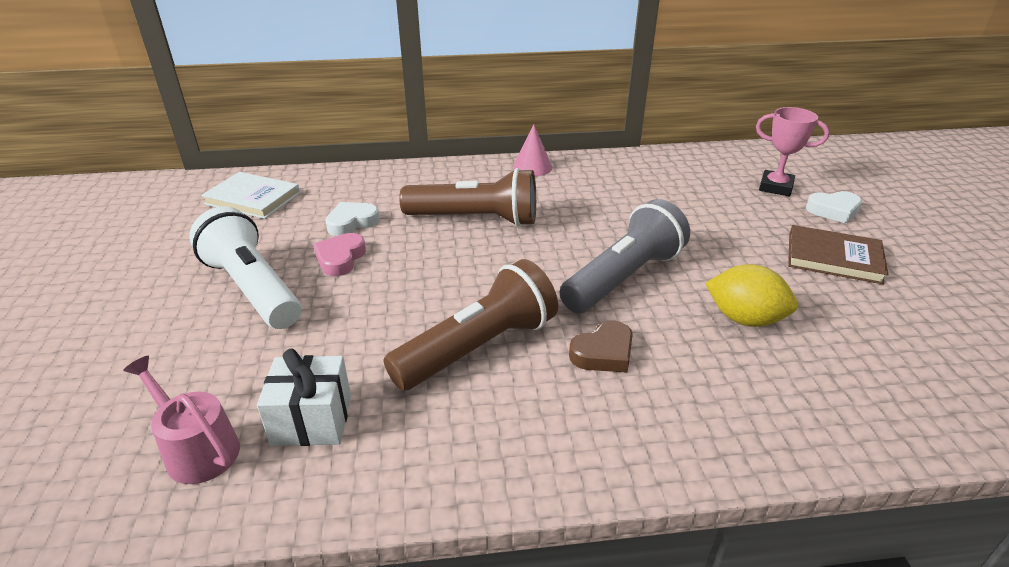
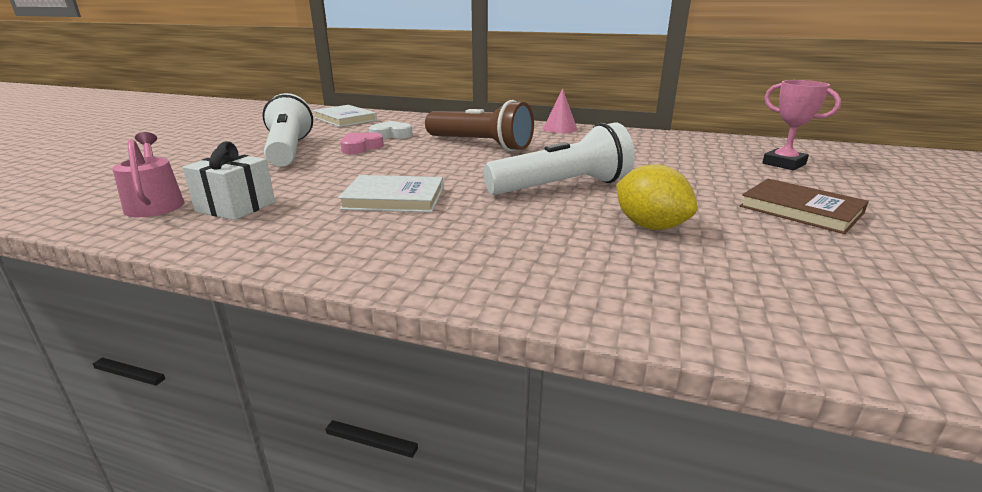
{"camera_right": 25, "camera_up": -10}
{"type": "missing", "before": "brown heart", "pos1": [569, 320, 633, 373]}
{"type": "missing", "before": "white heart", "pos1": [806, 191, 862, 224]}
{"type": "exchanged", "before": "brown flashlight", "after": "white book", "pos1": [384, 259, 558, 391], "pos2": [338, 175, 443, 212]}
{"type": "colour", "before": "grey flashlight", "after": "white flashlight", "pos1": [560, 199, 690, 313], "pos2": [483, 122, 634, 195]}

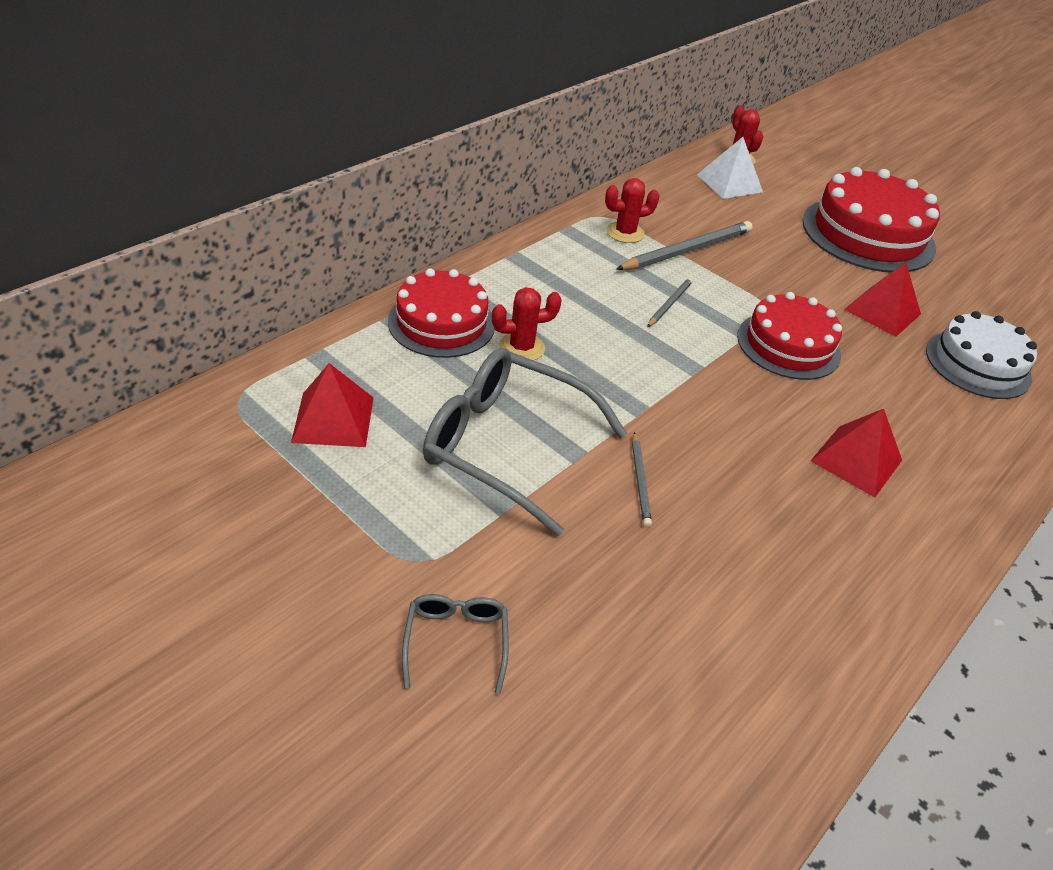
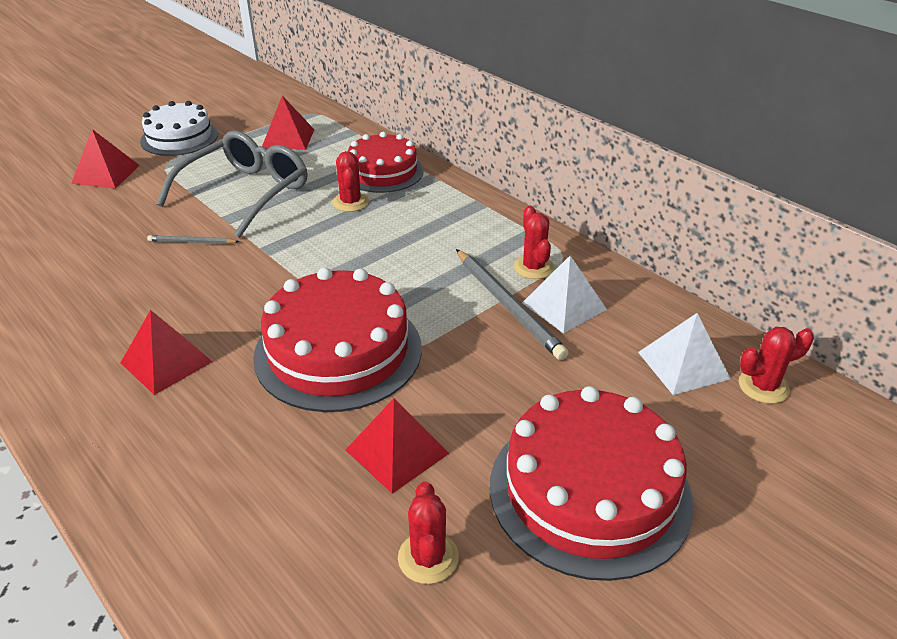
{"camera_right": 100, "camera_up": -5}
{"type": "missing", "before": "grey pencil", "pos1": [647, 278, 693, 327]}
{"type": "appeared", "after": "red cactus", "pos2": [398, 481, 459, 584]}
{"type": "appeared", "after": "white pyramid", "pos2": [522, 255, 607, 334]}
{"type": "relocated", "before": "white cake", "pos1": [926, 311, 1037, 399], "pos2": [140, 101, 218, 156]}
{"type": "exchanged", "before": "grey glasses", "after": "red pyramid", "pos1": [402, 594, 509, 694], "pos2": [71, 129, 140, 189]}
{"type": "size", "before": "red cake", "pos1": [737, 292, 842, 380], "pos2": [253, 267, 422, 412], "scale": 1.52}

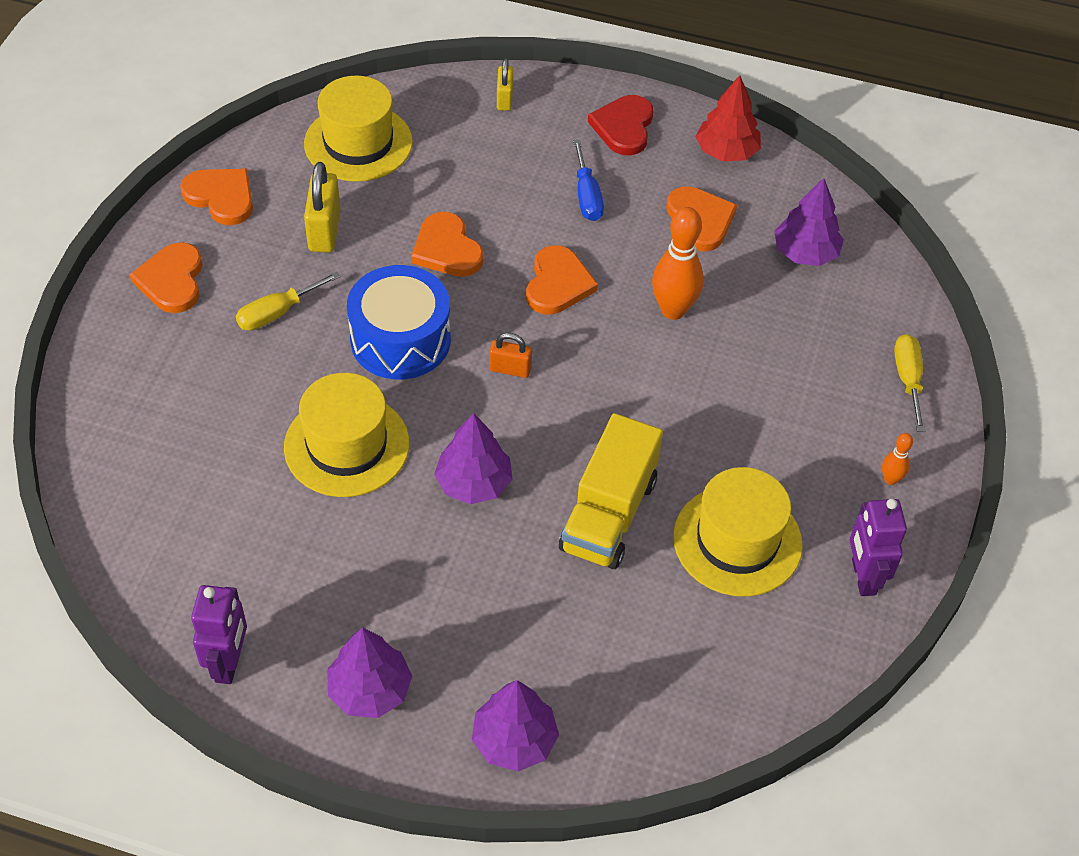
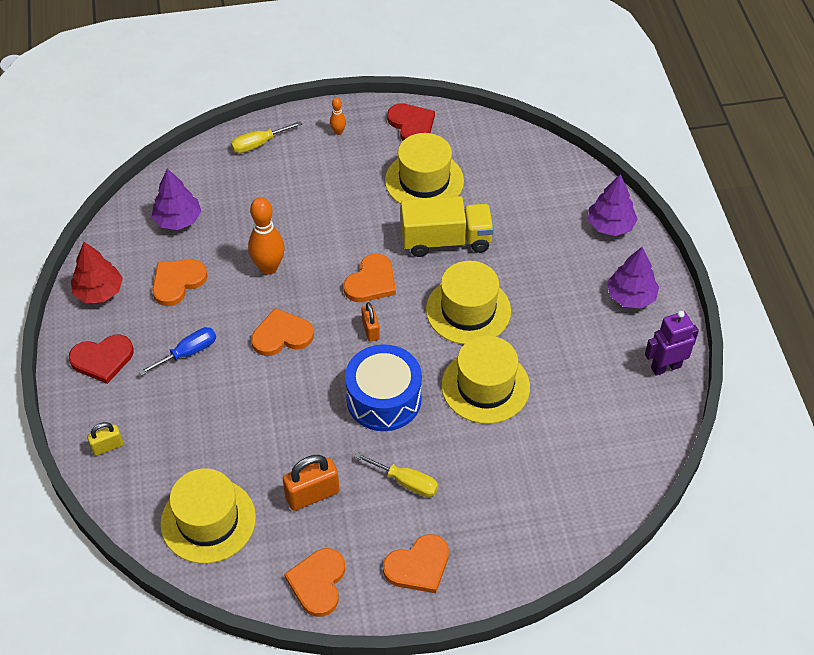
{"camera_right": -115, "camera_up": 0}
{"type": "relocated", "before": "orange heart", "pos1": [411, 212, 484, 277], "pos2": [344, 254, 396, 302]}
{"type": "exchanged", "before": "purple tree", "after": "yellow hat", "pos1": [434, 413, 513, 504], "pos2": [426, 261, 511, 344]}
{"type": "exchanged", "before": "purple robot", "after": "red heart", "pos1": [849, 499, 907, 596], "pos2": [387, 103, 435, 141]}
{"type": "colour", "before": "yellow padlock", "after": "orange padlock", "pos1": [304, 162, 341, 252], "pos2": [283, 455, 339, 511]}

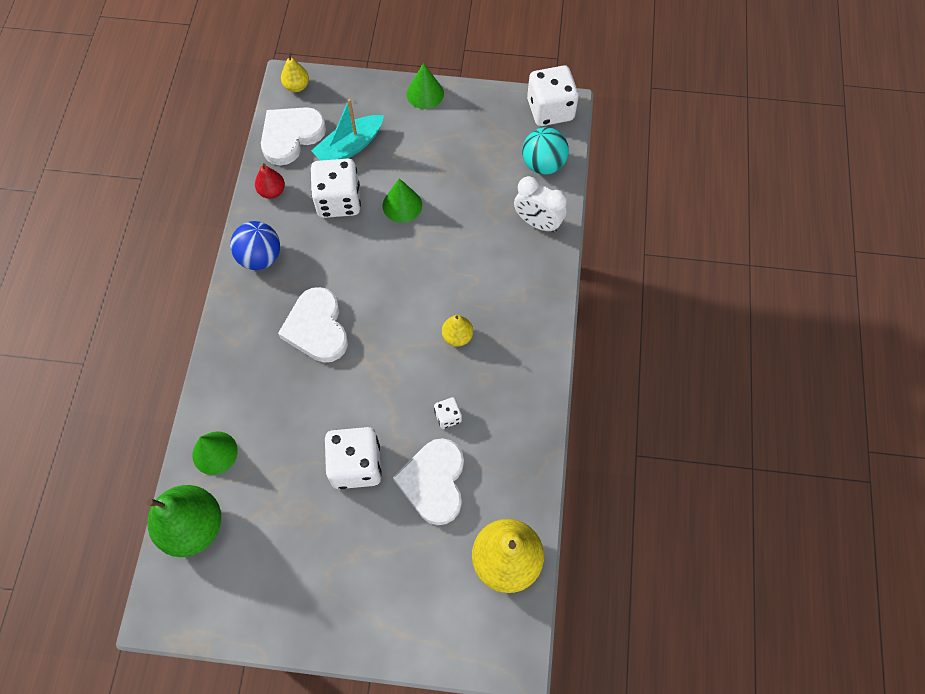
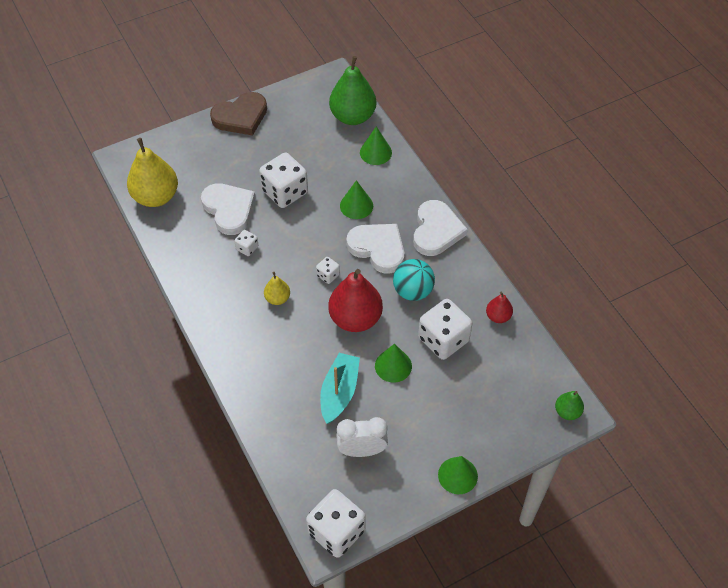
{"camera_right": 145, "camera_up": -10}
{"type": "missing", "before": "blue ball", "pos1": [230, 221, 280, 270]}
{"type": "appeared", "after": "brown heart", "pos2": [210, 92, 267, 136]}
{"type": "appeared", "after": "white dice", "pos2": [316, 257, 340, 284]}
{"type": "appeared", "after": "red pear", "pos2": [328, 269, 383, 332]}
{"type": "appeared", "after": "green cone", "pos2": [340, 180, 373, 219]}
{"type": "relocated", "before": "white heart", "pos1": [261, 107, 326, 166], "pos2": [413, 200, 468, 256]}
{"type": "relocated", "before": "turquoise boat", "pos1": [311, 99, 384, 161], "pos2": [320, 353, 360, 424]}
{"type": "relocated", "before": "white clock", "pos1": [514, 176, 567, 233], "pos2": [337, 417, 388, 457]}
{"type": "relocated", "before": "turquoise ball", "pos1": [522, 127, 569, 175], "pos2": [393, 259, 435, 301]}
{"type": "colour", "before": "yellow pear", "after": "green pear", "pos1": [281, 52, 309, 92], "pos2": [555, 391, 584, 420]}

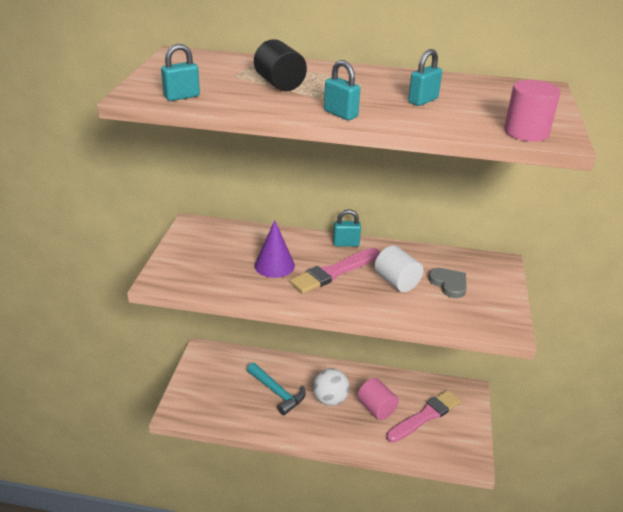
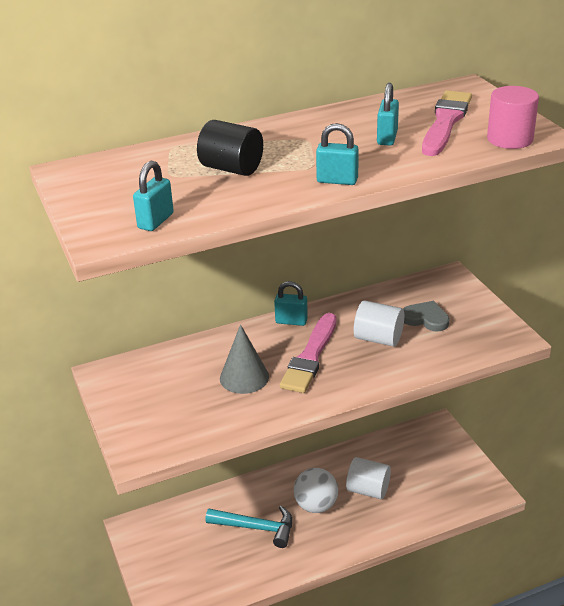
{"camera_right": -30, "camera_up": 0}
{"type": "relocated", "before": "pink brush", "pos1": [386, 390, 461, 443], "pos2": [422, 90, 472, 156]}
{"type": "colour", "before": "purple cone", "after": "grey cone", "pos1": [255, 220, 295, 278], "pos2": [220, 324, 269, 394]}
{"type": "colour", "before": "pink cylinder", "after": "white cylinder", "pos1": [357, 378, 399, 420], "pos2": [346, 457, 391, 499]}
{"type": "spun", "before": "turquoise padlock", "pos1": [333, 209, 361, 247], "pos2": [274, 281, 308, 326], "turn": 45}

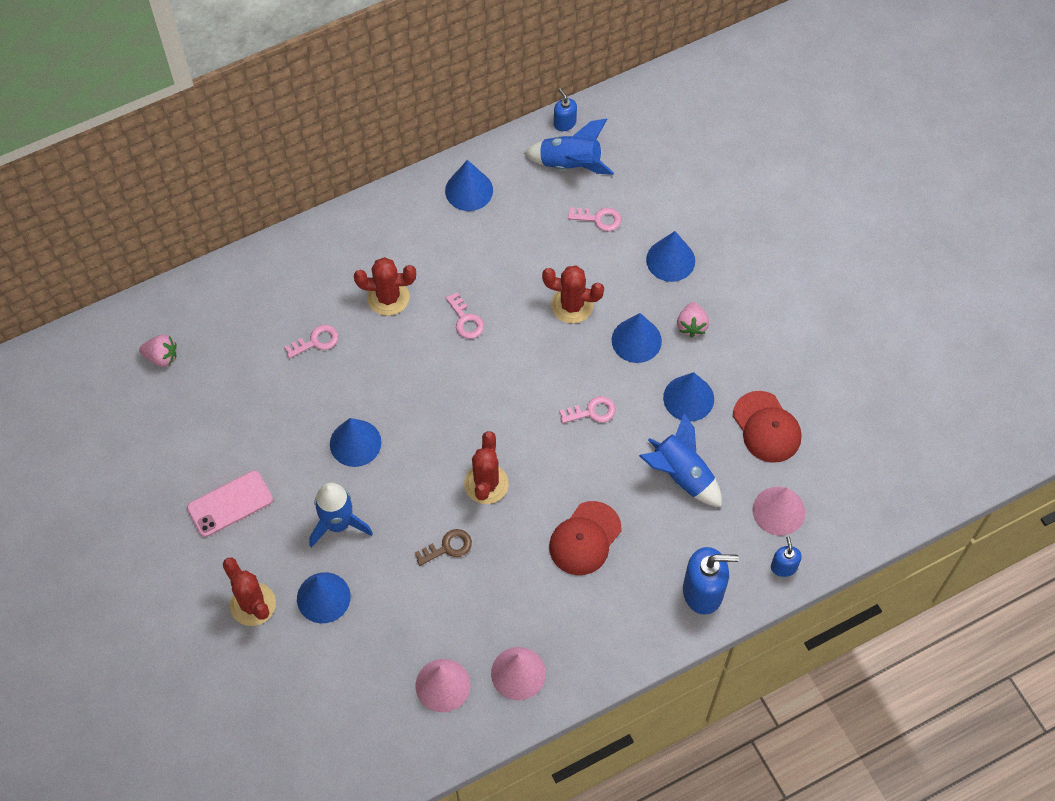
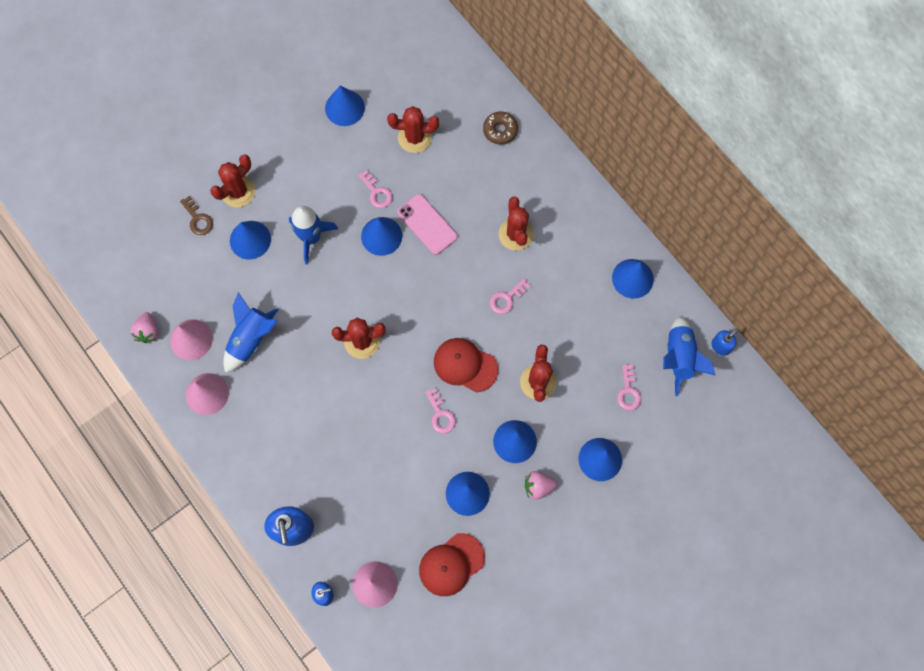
{"camera_right": 80, "camera_up": 10}
{"type": "appeared", "after": "blue cone", "pos2": [325, 86, 365, 126]}
{"type": "appeared", "after": "red cactus", "pos2": [387, 106, 439, 153]}
{"type": "appeared", "after": "brown donut", "pos2": [483, 112, 518, 145]}
{"type": "relocated", "before": "pink strawberry", "pos1": [139, 335, 176, 367], "pos2": [130, 312, 158, 343]}
{"type": "relocated", "before": "pink phone", "pos1": [187, 471, 273, 537], "pos2": [397, 194, 458, 255]}
{"type": "relocated", "before": "pink key", "pos1": [284, 325, 338, 358], "pos2": [358, 170, 393, 208]}
{"type": "relocated", "before": "brown key", "pos1": [415, 529, 472, 566], "pos2": [180, 196, 213, 235]}
{"type": "relocated", "before": "red cap", "pos1": [549, 501, 621, 575], "pos2": [434, 338, 498, 392]}
{"type": "relocated", "before": "blue rocket", "pos1": [639, 413, 722, 507], "pos2": [223, 292, 279, 373]}

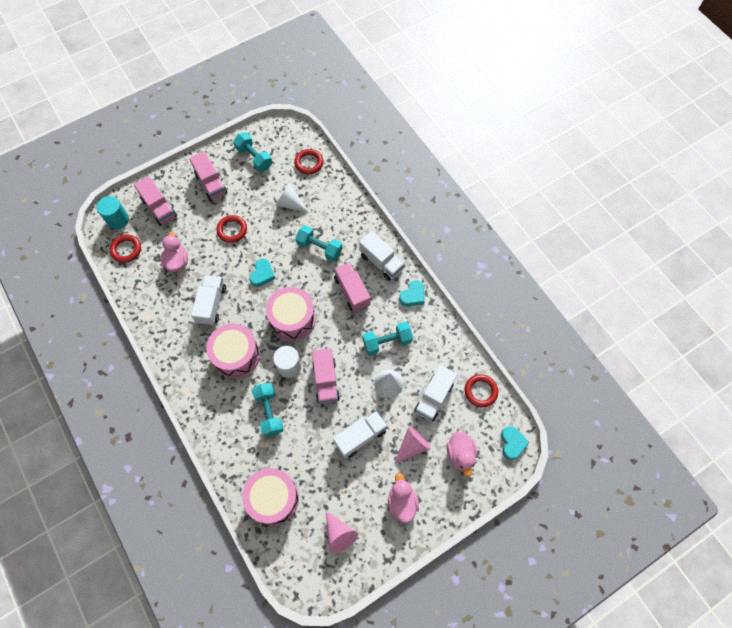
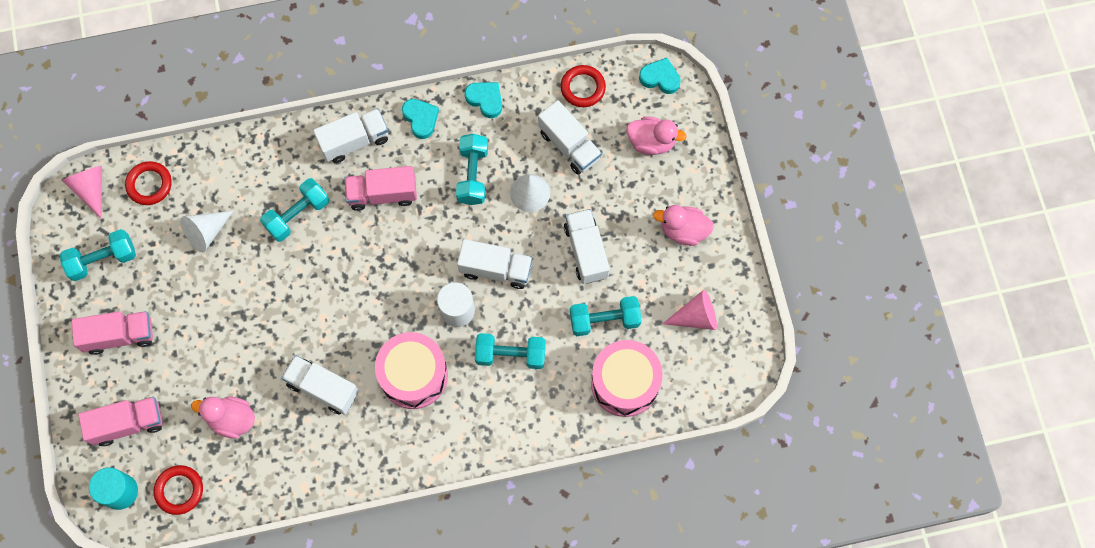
{"camera_right": -70, "camera_up": 5}
{"type": "missing", "before": "red ring", "pos1": [216, 215, 247, 243]}
{"type": "missing", "before": "pink drum", "pos1": [266, 287, 316, 341]}
{"type": "appeared", "after": "turquoise dumbbell", "pos2": [570, 296, 641, 336]}
{"type": "relocated", "before": "turquoise heart", "pos1": [249, 259, 275, 287], "pos2": [464, 82, 502, 118]}
{"type": "relocated", "before": "pink cone", "pos1": [394, 427, 431, 464], "pos2": [62, 166, 102, 219]}
{"type": "colour", "before": "pink truck", "after": "white truck", "pos1": [312, 348, 340, 404], "pos2": [457, 239, 532, 289]}

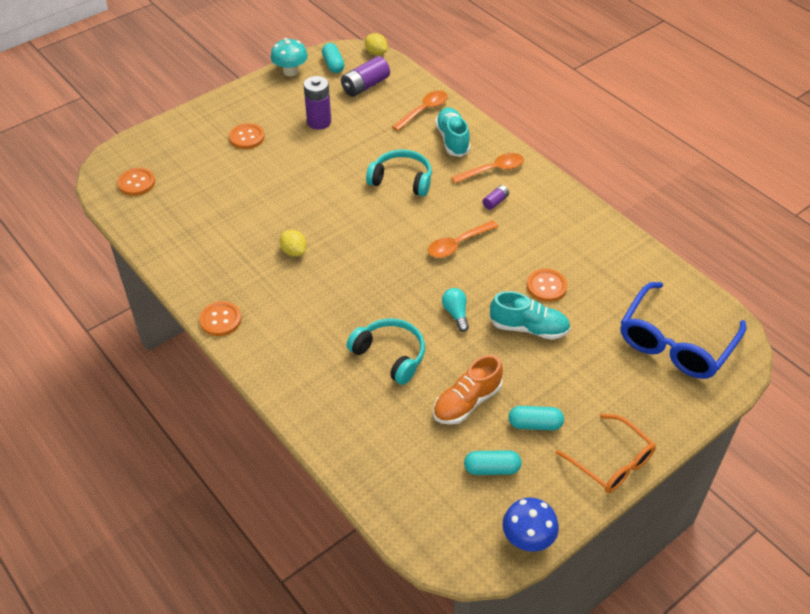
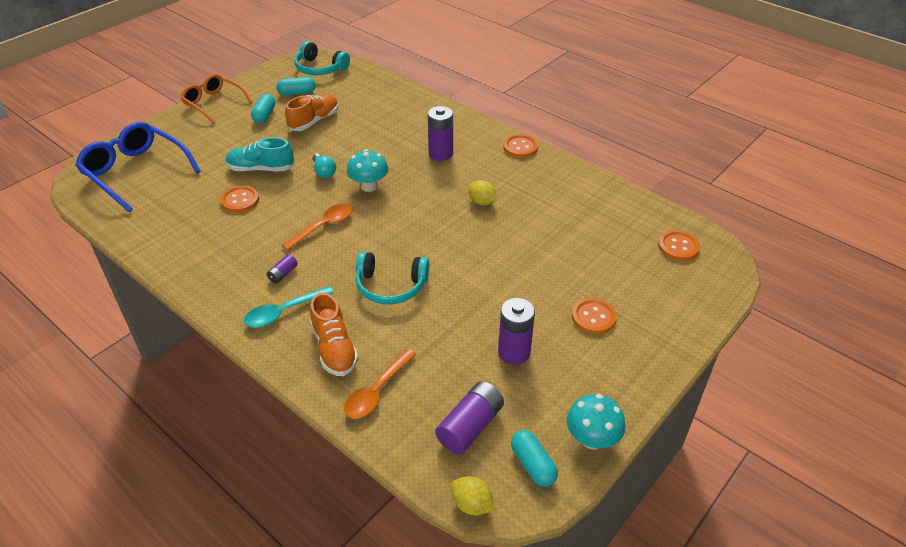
{"camera_right": 170, "camera_up": -5}
{"type": "missing", "before": "blue mushroom", "pos1": [503, 498, 559, 552]}
{"type": "appeared", "after": "turquoise mushroom", "pos2": [347, 149, 389, 192]}
{"type": "appeared", "after": "purple battery", "pos2": [428, 106, 453, 161]}
{"type": "relocated", "before": "turquoise headphones", "pos1": [346, 318, 425, 385], "pos2": [294, 41, 350, 75]}
{"type": "colour", "before": "turquoise shoe", "after": "orange shoe", "pos1": [435, 107, 470, 157], "pos2": [310, 292, 359, 376]}
{"type": "colour", "before": "orange spoon", "after": "turquoise spoon", "pos1": [451, 153, 524, 183], "pos2": [244, 286, 334, 327]}
{"type": "spun", "before": "turquoise capsule", "pos1": [508, 406, 564, 430], "pos2": [251, 94, 276, 123], "turn": -75}
{"type": "spun", "before": "blue glasses", "pos1": [621, 282, 746, 379], "pos2": [75, 122, 201, 212], "turn": -75}

